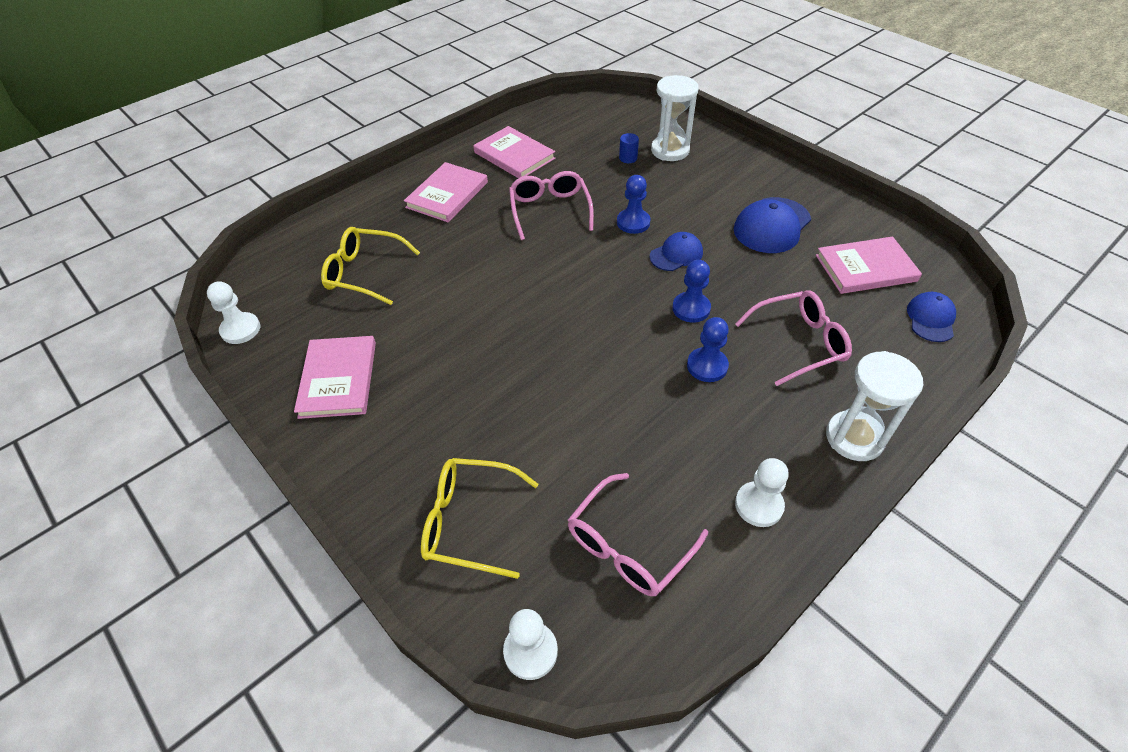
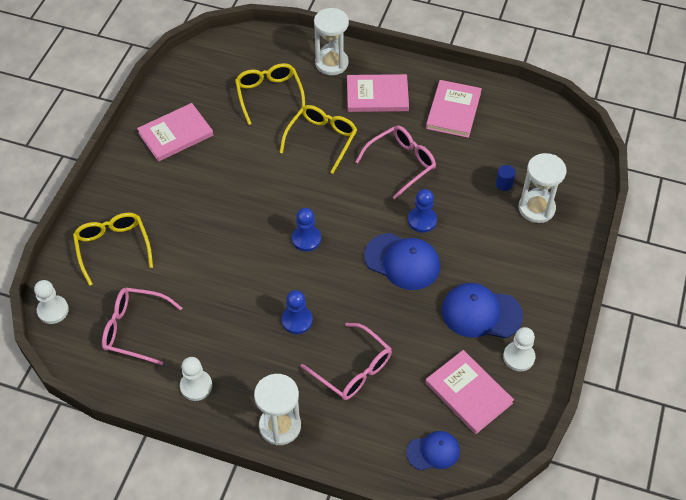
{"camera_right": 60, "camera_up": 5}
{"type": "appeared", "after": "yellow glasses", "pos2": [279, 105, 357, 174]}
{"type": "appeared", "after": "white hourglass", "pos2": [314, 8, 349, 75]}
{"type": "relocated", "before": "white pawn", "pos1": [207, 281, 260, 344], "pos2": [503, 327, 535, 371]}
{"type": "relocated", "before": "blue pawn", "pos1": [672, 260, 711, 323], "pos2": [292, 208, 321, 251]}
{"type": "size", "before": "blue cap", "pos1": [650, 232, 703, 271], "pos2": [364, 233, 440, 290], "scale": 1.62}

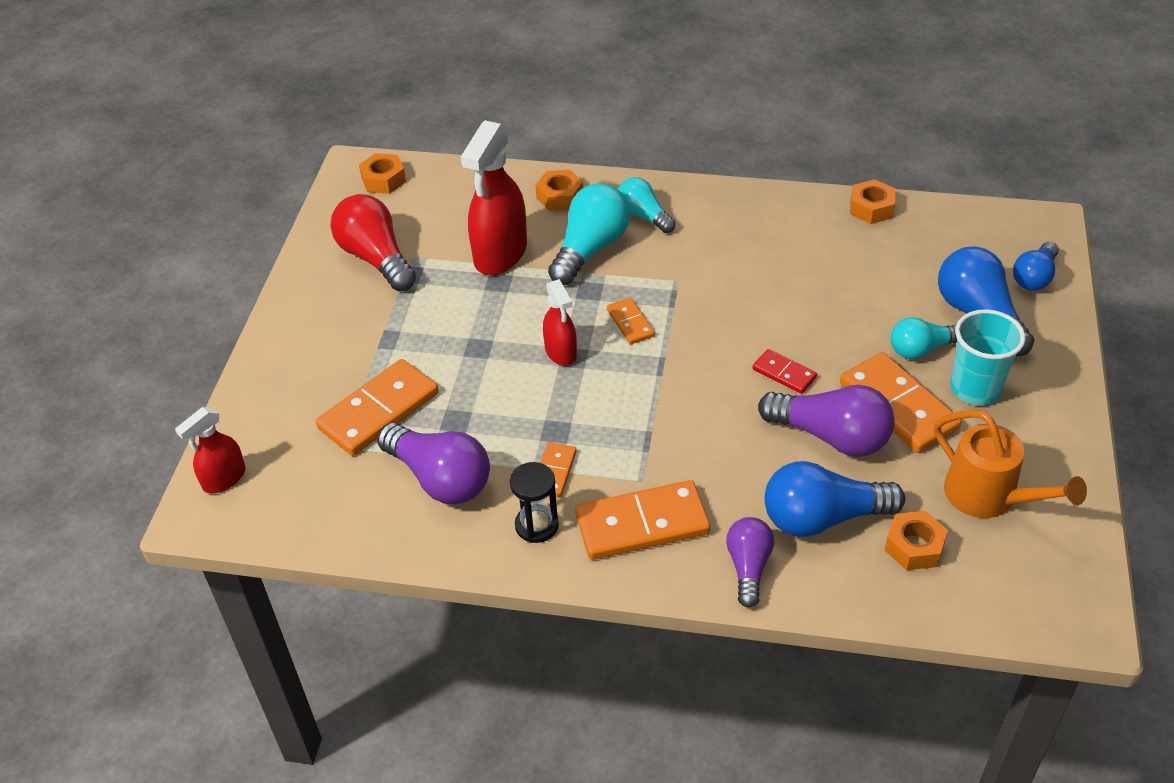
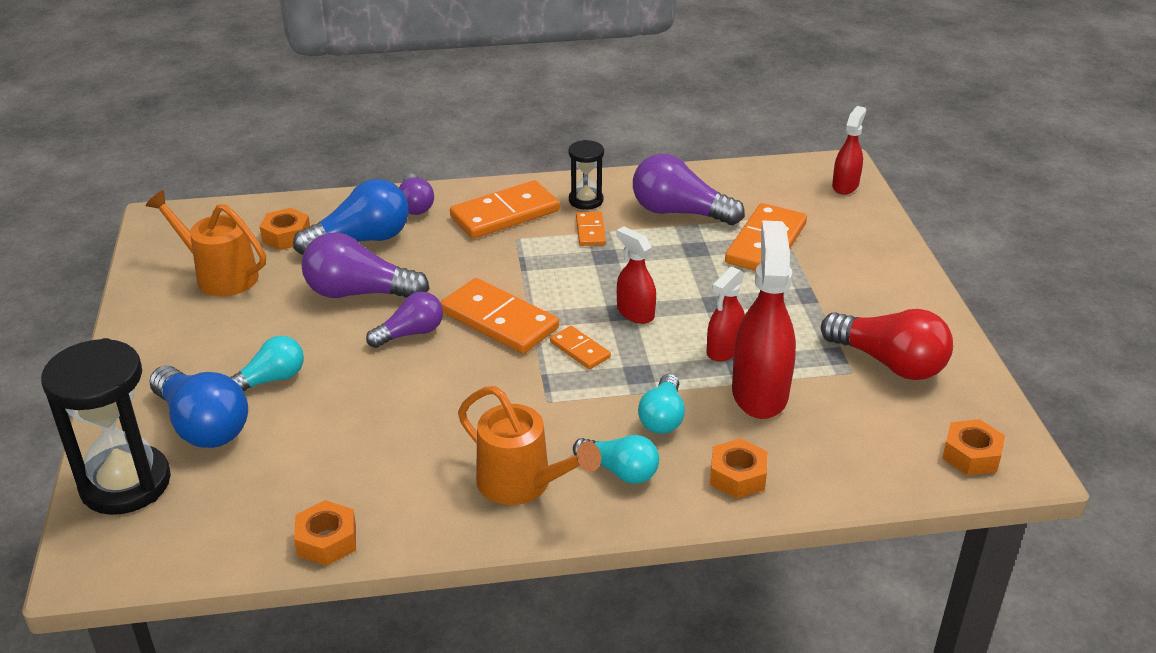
{"camera_right": 160, "camera_up": -10}
{"type": "missing", "before": "turquoise cup", "pos1": [950, 309, 1025, 405]}
{"type": "appeared", "after": "orange watering can", "pos2": [458, 386, 601, 505]}
{"type": "appeared", "after": "red spray bottle", "pos2": [707, 266, 745, 362]}
{"type": "relocated", "before": "orange domino", "pos1": [840, 352, 961, 453], "pos2": [440, 278, 559, 354]}
{"type": "exchanged", "before": "red domino", "after": "purple light bulb", "pos1": [753, 349, 817, 394], "pos2": [366, 291, 443, 348]}
{"type": "exchanged", "before": "blue light bulb", "after": "black hourglass", "pos1": [1013, 242, 1059, 291], "pos2": [41, 338, 171, 515]}
{"type": "size", "before": "turquoise light bulb", "pos1": [548, 183, 630, 285], "pos2": [638, 374, 685, 434], "scale": 0.62}

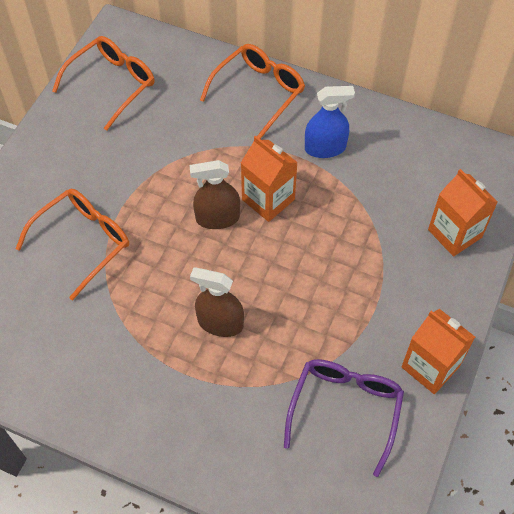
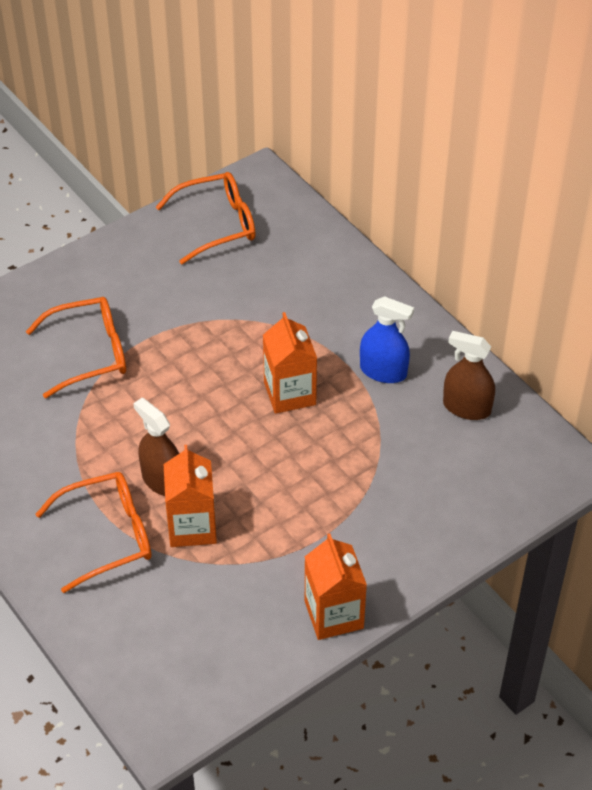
{"camera_right": 30, "camera_up": -10}
{"type": "missing", "before": "purple glasses", "pos1": [284, 359, 404, 477]}
{"type": "relocated", "before": "brown spray bottle", "pos1": [189, 160, 240, 229], "pos2": [443, 331, 495, 420]}
{"type": "relocated", "before": "orange glasses", "pos1": [200, 44, 305, 139], "pos2": [35, 472, 152, 593]}
{"type": "relocated", "before": "orange carton", "pos1": [428, 169, 498, 256], "pos2": [164, 445, 217, 547]}

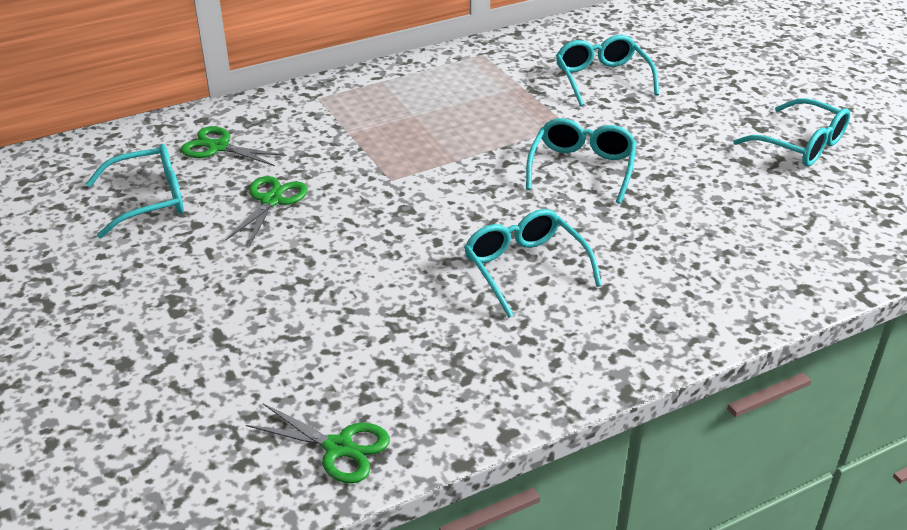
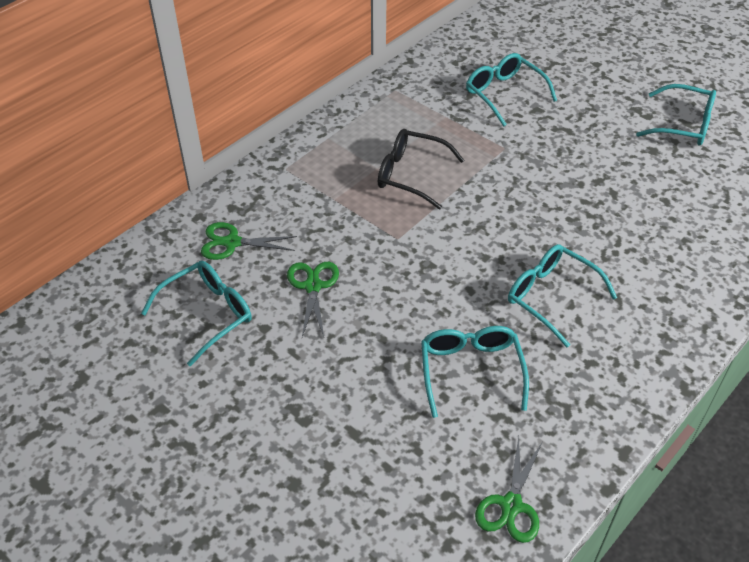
{"camera_right": -20, "camera_up": 10}
{"type": "appeared", "after": "black glasses", "pos2": [378, 129, 464, 209]}
{"type": "relocated", "before": "turquoise glasses", "pos1": [526, 118, 637, 204], "pos2": [421, 326, 529, 418]}
{"type": "spun", "before": "green scissors", "pos1": [246, 403, 390, 483], "pos2": [475, 437, 542, 543], "turn": 105}

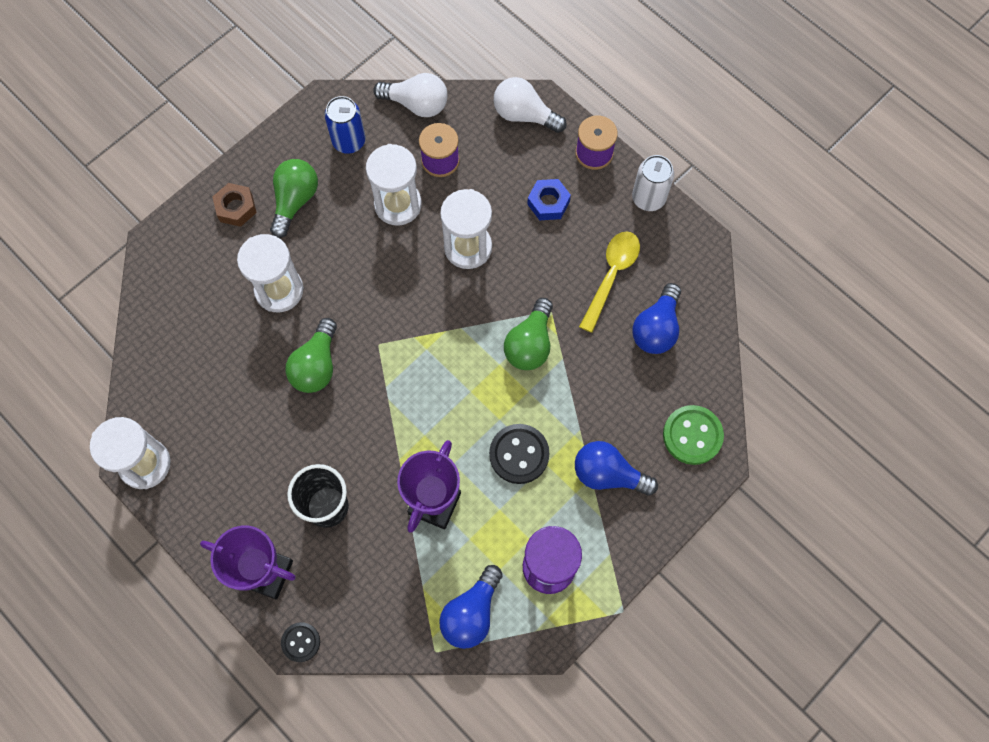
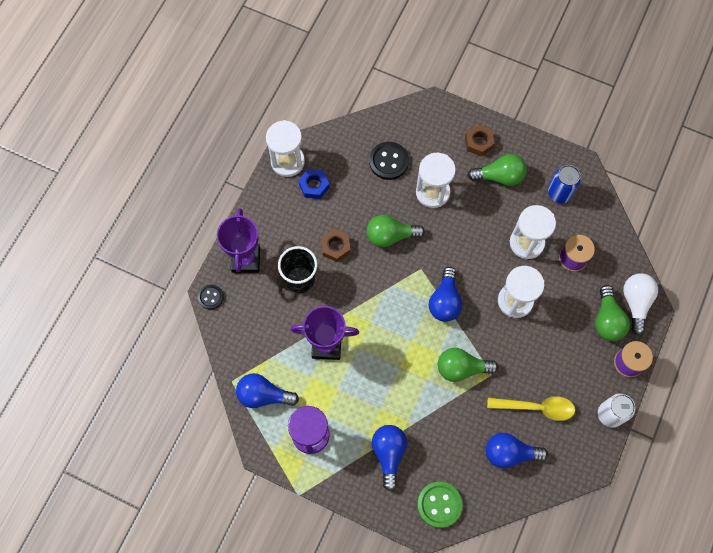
{"camera_right": 70, "camera_up": 0}
{"type": "missing", "before": "white light bulb", "pos1": [373, 73, 447, 117]}
{"type": "appeared", "after": "brown nut", "pos2": [321, 229, 350, 262]}
{"type": "appeared", "after": "blue light bulb", "pos2": [429, 267, 462, 322]}
{"type": "appeared", "after": "green light bulb", "pos2": [595, 285, 630, 341]}
{"type": "relocated", "before": "black button", "pos1": [489, 424, 549, 484], "pos2": [369, 142, 409, 180]}
{"type": "relocated", "before": "blue nut", "pos1": [527, 179, 571, 220], "pos2": [298, 169, 329, 199]}

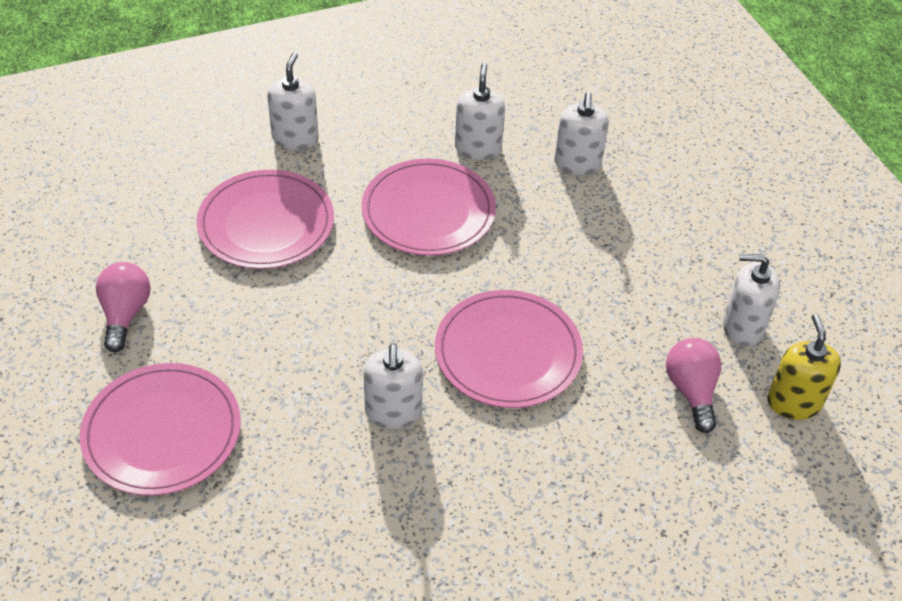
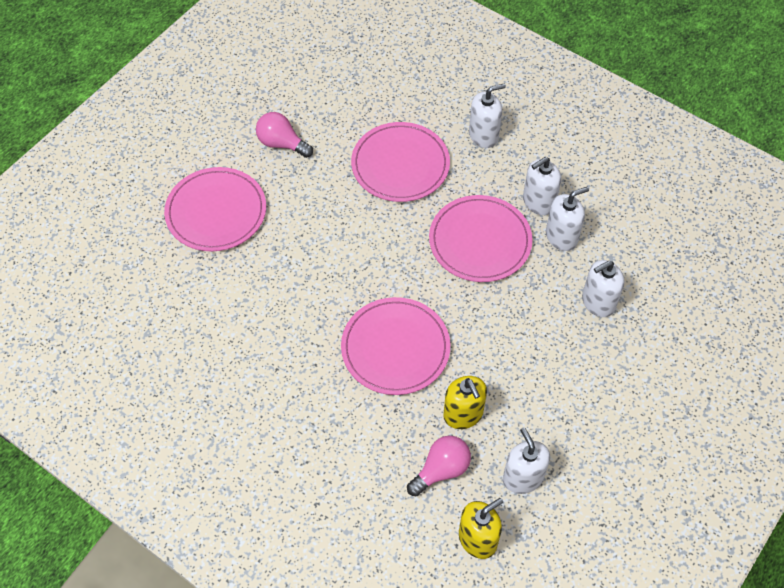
{"camera_right": 60, "camera_up": 10}
{"type": "appeared", "after": "yellow soap dispenser", "pos2": [443, 376, 487, 429]}
{"type": "relocated", "before": "white soap dispenser", "pos1": [363, 344, 423, 429], "pos2": [523, 157, 561, 215]}
{"type": "spun", "before": "pink light bulb", "pos1": [96, 262, 151, 352], "pos2": [256, 112, 313, 158], "turn": -120}

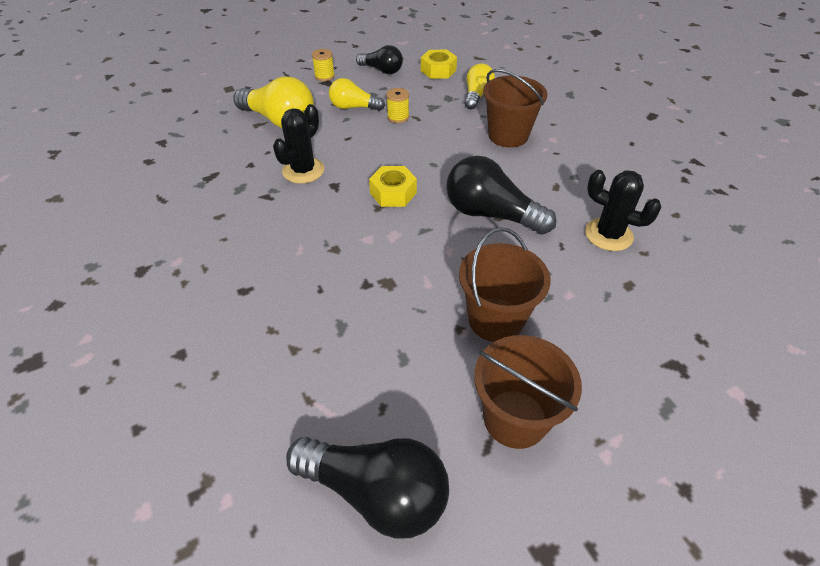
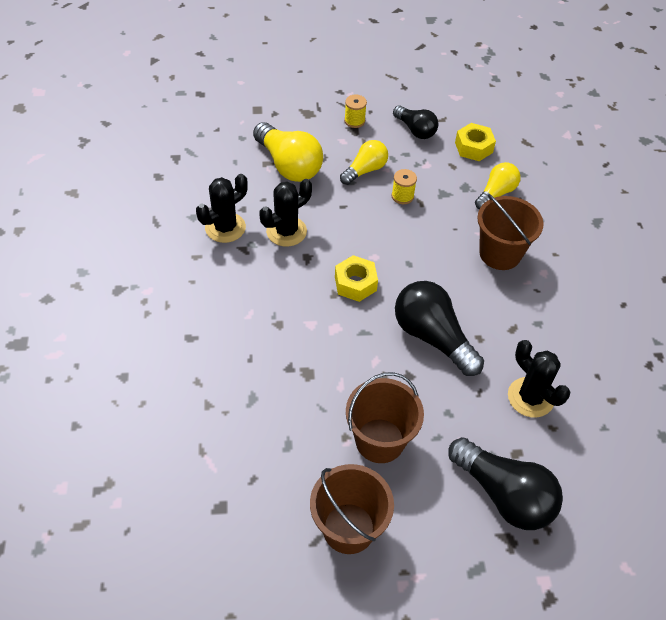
{"camera_right": 20, "camera_up": 5}
{"type": "appeared", "after": "black cactus", "pos2": [196, 174, 248, 243]}
{"type": "relocated", "before": "black light bulb", "pos1": [286, 437, 449, 539], "pos2": [448, 437, 563, 530]}
{"type": "spun", "before": "yellow light bulb", "pos1": [329, 78, 385, 111], "pos2": [340, 140, 388, 185], "turn": 105}

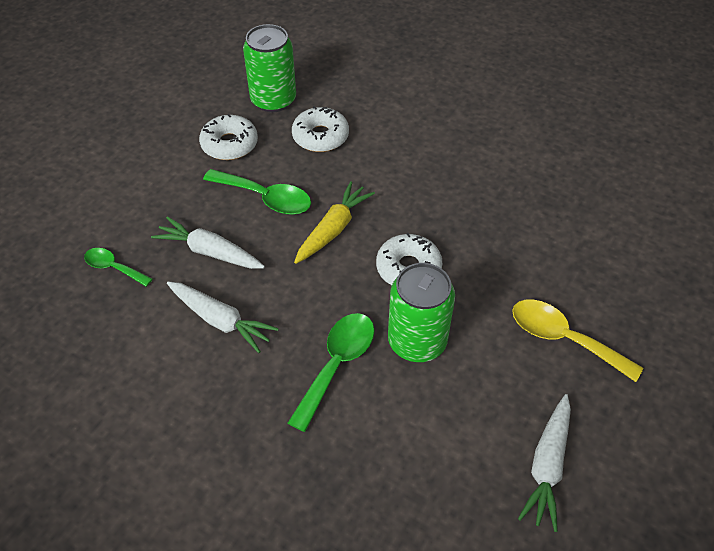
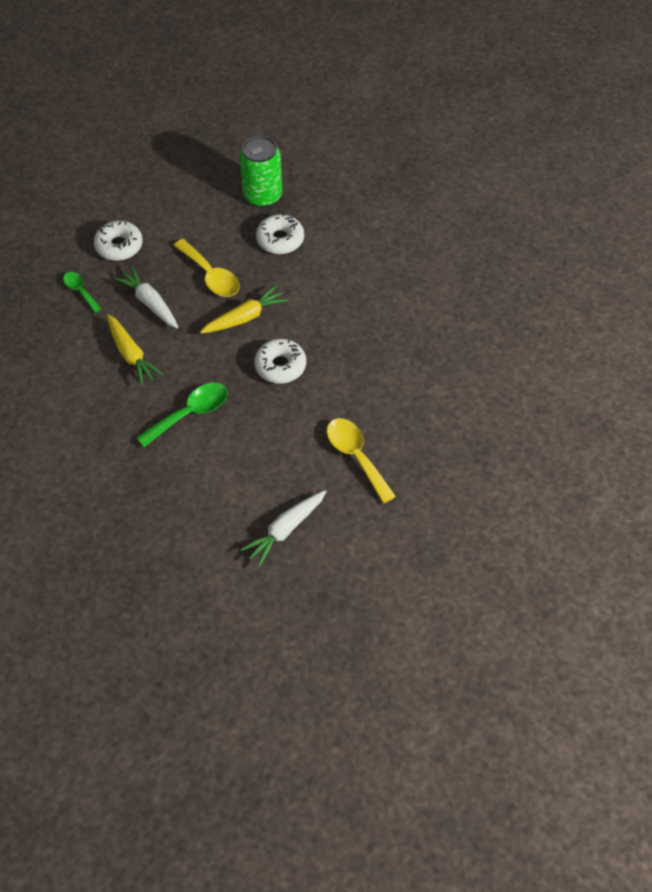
{"camera_right": 25, "camera_up": 5}
{"type": "missing", "before": "green can", "pos1": [388, 263, 455, 362]}
{"type": "relocated", "before": "white donut", "pos1": [199, 114, 258, 160], "pos2": [94, 221, 143, 261]}
{"type": "colour", "before": "white carrot", "after": "yellow carrot", "pos1": [167, 282, 279, 353], "pos2": [107, 314, 163, 386]}
{"type": "colour", "before": "green spoon", "after": "yellow spoon", "pos1": [203, 169, 311, 215], "pos2": [173, 239, 240, 297]}

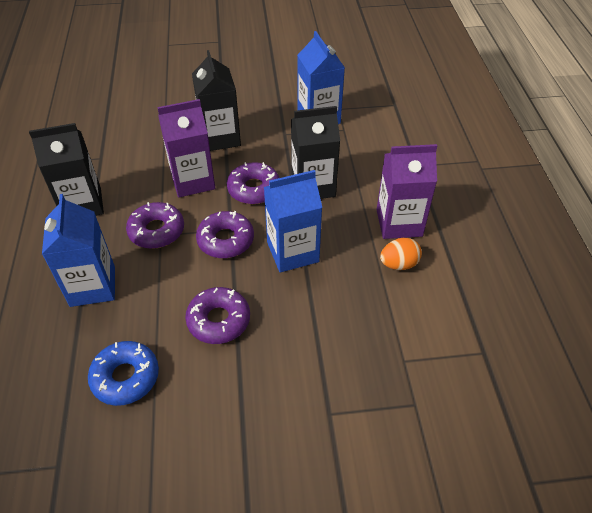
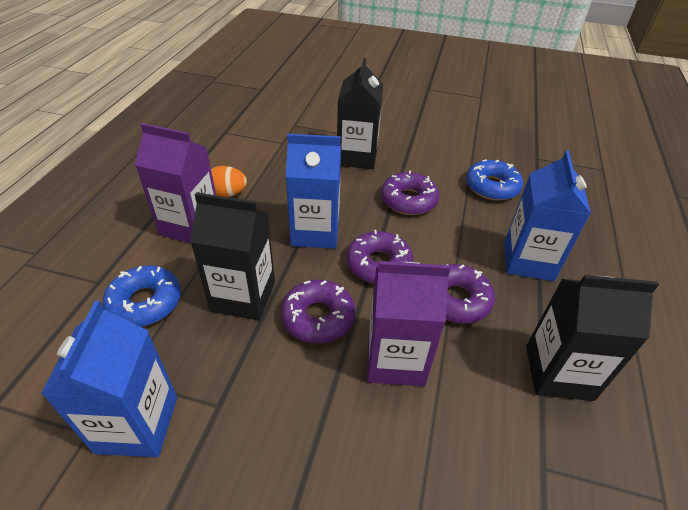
{"camera_right": -160, "camera_up": -5}
{"type": "appeared", "after": "blue donut", "pos2": [103, 265, 181, 327]}
{"type": "relocated", "before": "black carton", "pos1": [192, 50, 241, 151], "pos2": [337, 58, 383, 169]}

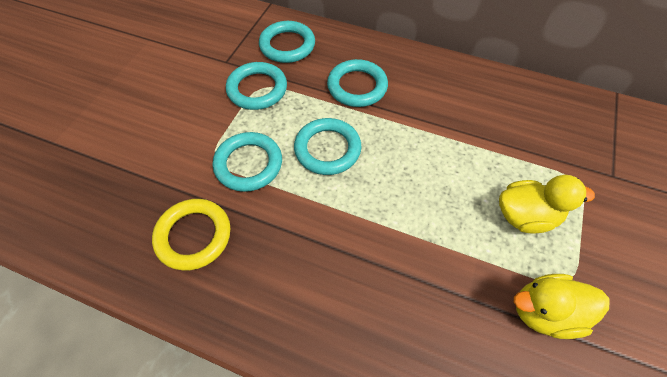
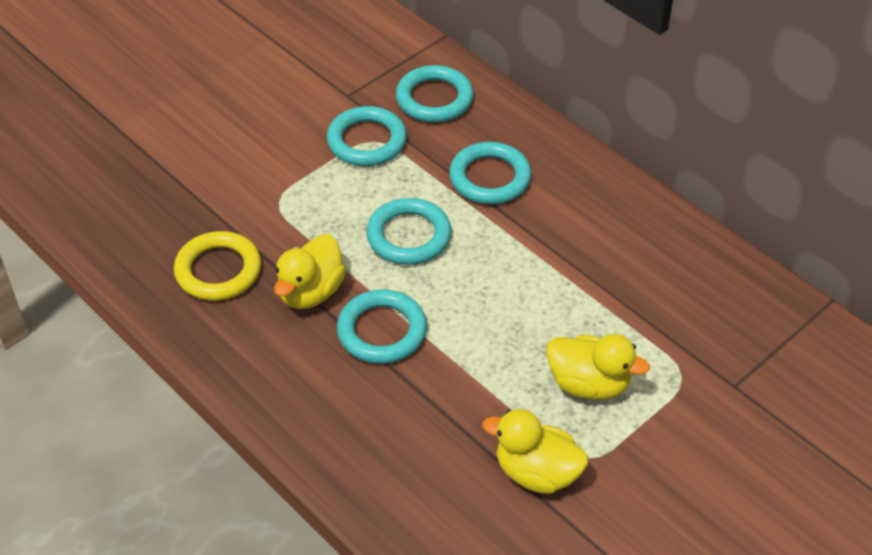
{"camera_right": 25, "camera_up": -10}
{"type": "appeared", "after": "yellow duck", "pos2": [274, 234, 346, 309]}
{"type": "relocated", "before": "turquoise ring", "pos1": [213, 132, 282, 192], "pos2": [337, 289, 427, 364]}

